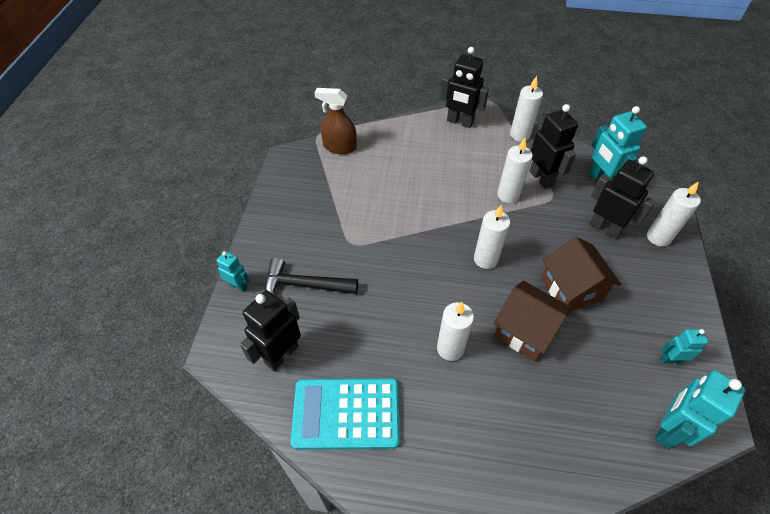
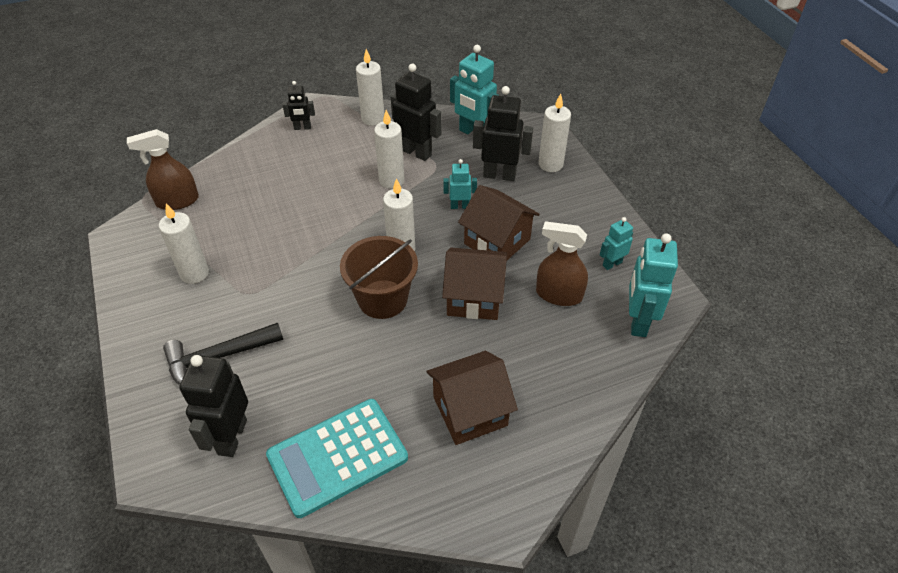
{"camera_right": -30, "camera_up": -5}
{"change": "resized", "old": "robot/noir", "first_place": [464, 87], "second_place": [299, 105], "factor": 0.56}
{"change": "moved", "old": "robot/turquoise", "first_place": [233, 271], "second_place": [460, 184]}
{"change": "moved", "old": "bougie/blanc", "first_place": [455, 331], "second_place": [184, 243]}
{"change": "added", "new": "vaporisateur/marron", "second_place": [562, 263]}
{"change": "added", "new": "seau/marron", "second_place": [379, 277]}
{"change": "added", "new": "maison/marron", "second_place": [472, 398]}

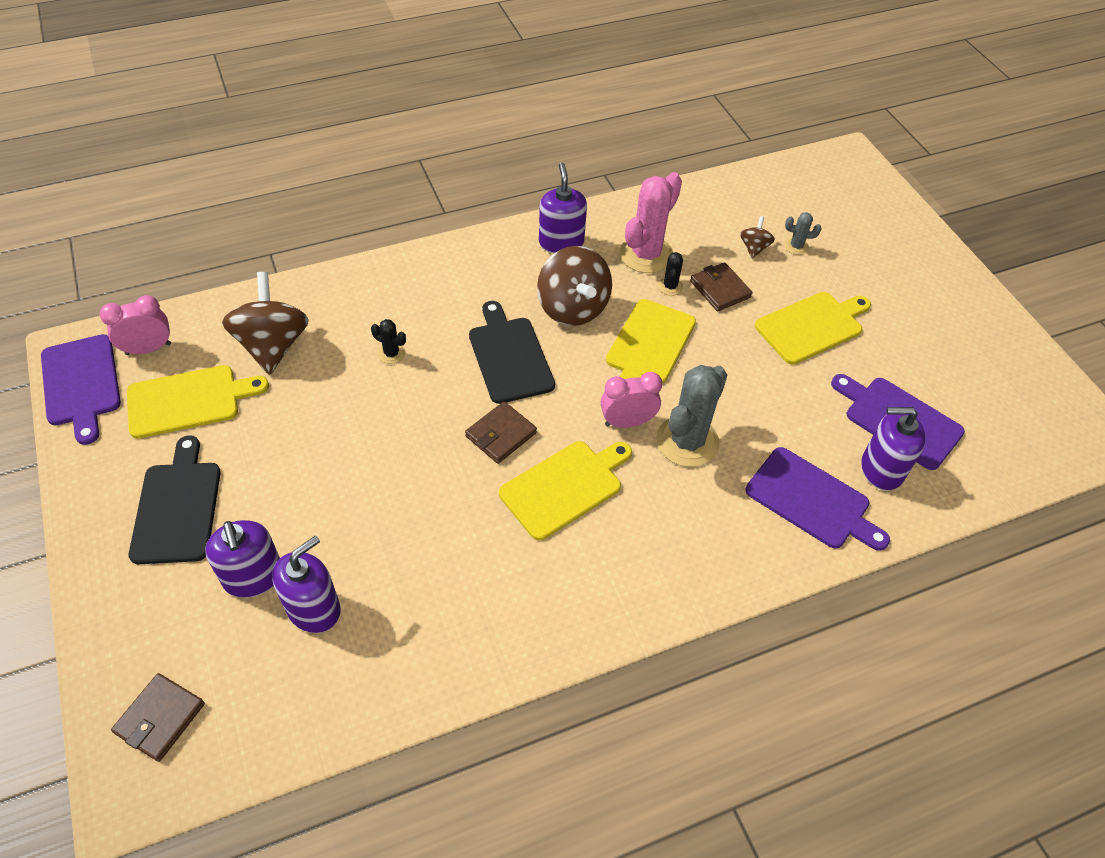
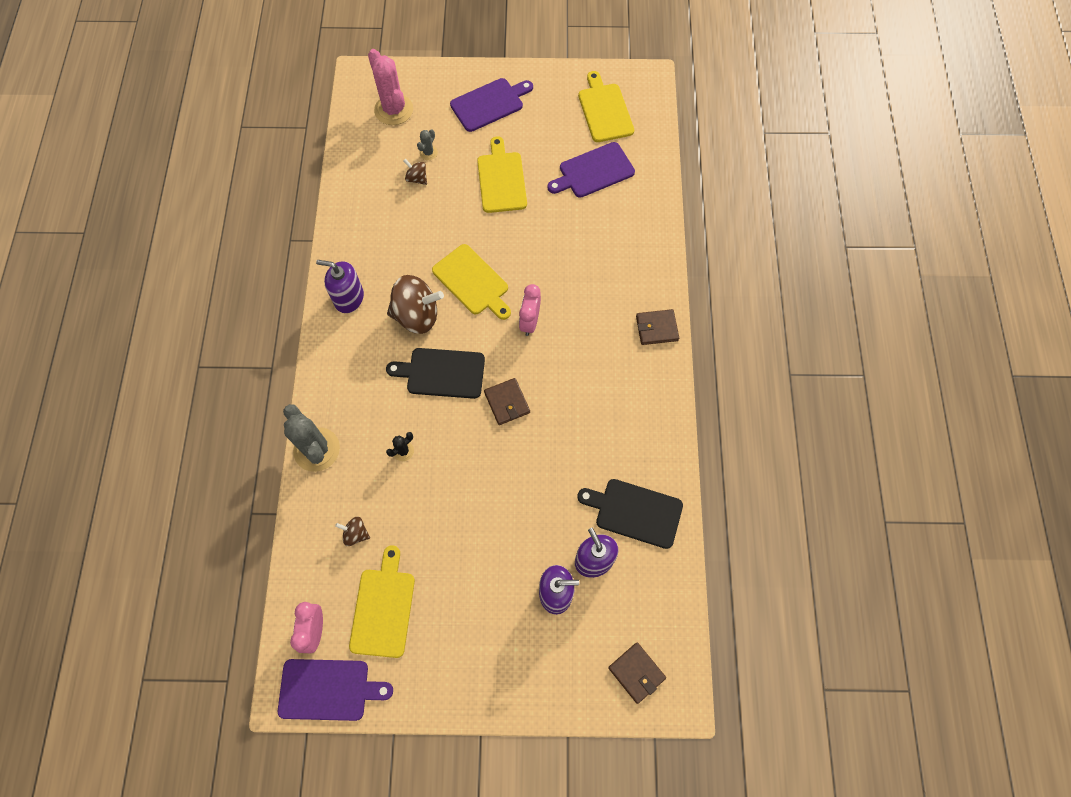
{"camera_right": -65, "camera_up": 15}
{"change": "moved", "old": "cactus/rose", "first_place": [651, 222], "second_place": [390, 87]}
{"change": "removed", "old": "cactus/noir", "first_place": [670, 274]}
{"change": "moved", "old": "portefeuille/marron", "first_place": [721, 286], "second_place": [657, 327]}
{"change": "resized", "old": "toupie/marron", "first_place": [265, 323], "second_place": [352, 531], "factor": 0.47}
{"change": "moved", "old": "cactus/gris", "first_place": [691, 416], "second_place": [311, 438]}
{"change": "removed", "old": "distributeur de savon/violet", "first_place": [893, 449]}
{"change": "moved", "old": "planche à découper/noir", "first_place": [175, 499], "second_place": [630, 514]}
{"change": "moved", "old": "planche à découper/jaune", "first_place": [565, 490], "second_place": [606, 106]}
{"change": "moved", "old": "planche à découper/violet", "first_place": [818, 499], "second_place": [491, 105]}

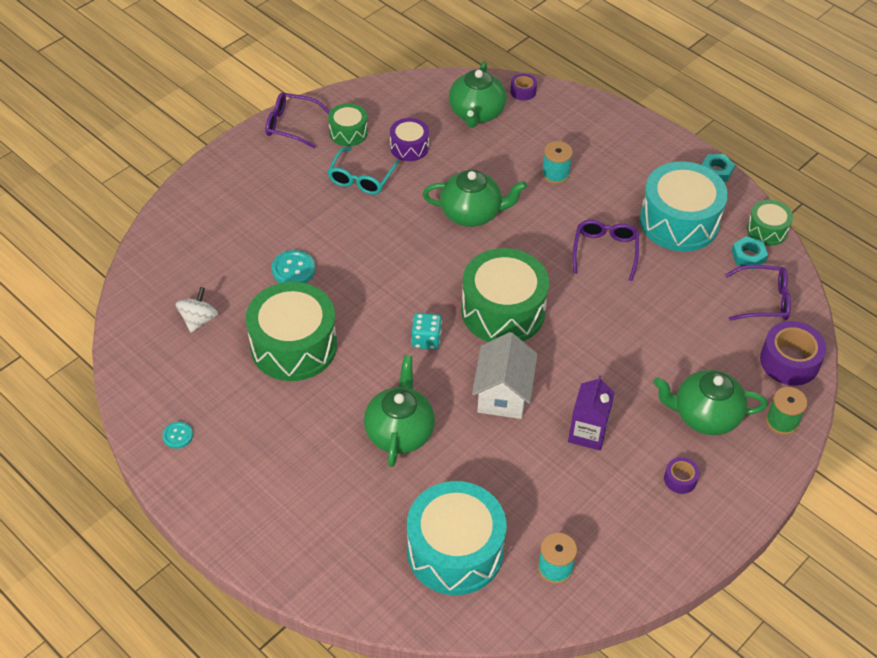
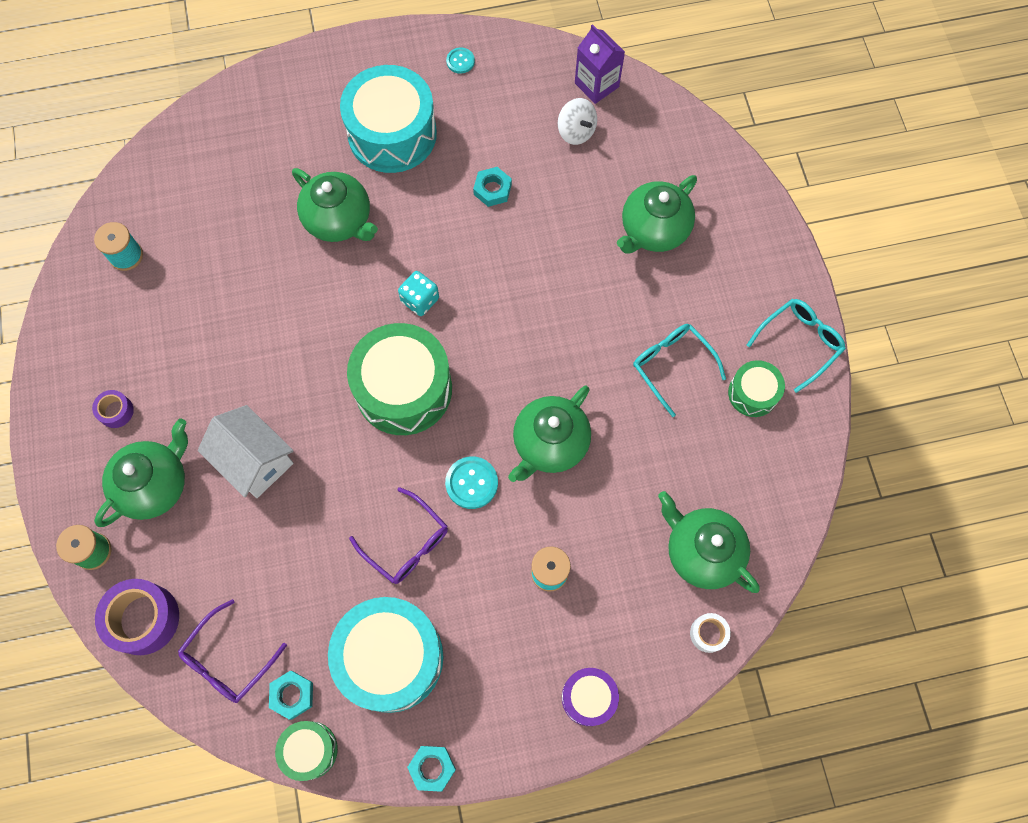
{"camera_right": 125, "camera_up": 20}
{"change": "recoloured", "old": "ruban adhésif/violet", "new": "ruban adhésif/blanc", "first_place": [523, 87], "second_place": [710, 633]}
{"change": "recoloured", "old": "lunettes/violet", "new": "lunettes/turquoise", "first_place": [298, 120], "second_place": [796, 346]}
{"change": "moved", "old": "tambour/violet", "first_place": [409, 139], "second_place": [590, 697]}
{"change": "moved", "old": "bouton/turquoise", "first_place": [293, 266], "second_place": [471, 482]}
{"change": "replaced", "old": "tambour/vert", "new": "écrou/turquoise", "first_place": [291, 331], "second_place": [492, 187]}
{"change": "moved", "old": "maison/blanc", "first_place": [505, 375], "second_place": [246, 451]}
{"change": "moved", "old": "brique de lait/violet", "first_place": [591, 413], "second_place": [600, 64]}
{"change": "moved", "old": "tambour/turquoise", "first_place": [456, 538], "second_place": [388, 119]}
{"change": "added", "new": "théière/vert", "second_place": [657, 214]}

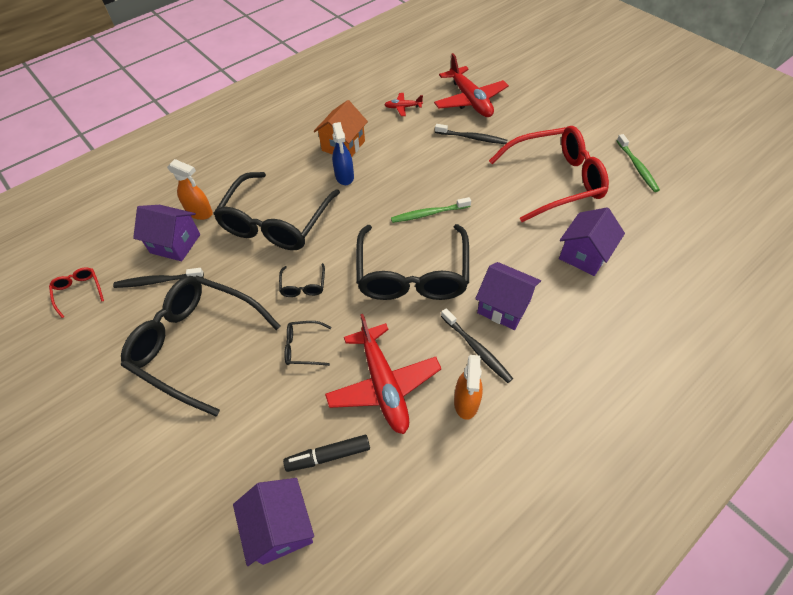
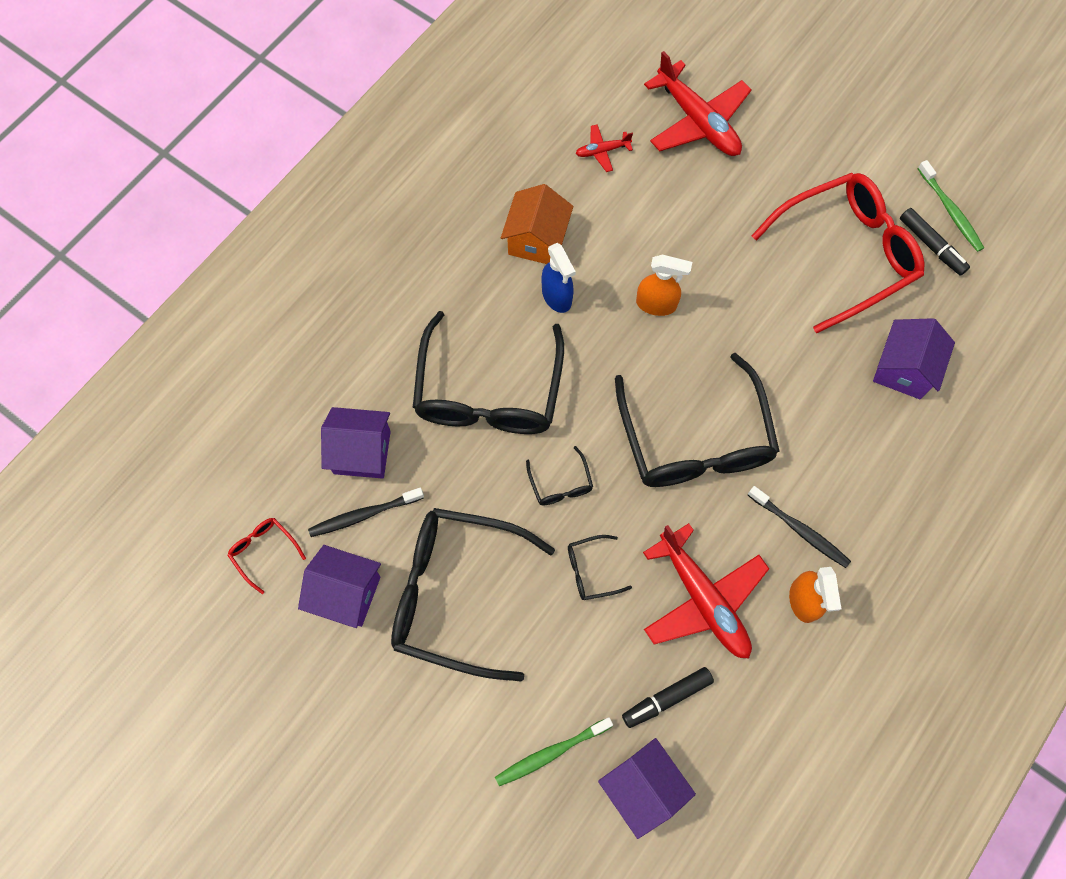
{"camera_right": -15, "camera_up": 15}
{"change": "removed", "old": "brosse à dents/noir", "first_place": [471, 134]}
{"change": "moved", "old": "vaporisateur/orange", "first_place": [190, 189], "second_place": [664, 285]}
{"change": "moved", "old": "brosse à dents/vert", "first_place": [431, 210], "second_place": [554, 751]}
{"change": "moved", "old": "maison/violet", "first_place": [508, 296], "second_place": [339, 586]}
{"change": "added", "new": "feutre/noir", "second_place": [935, 242]}

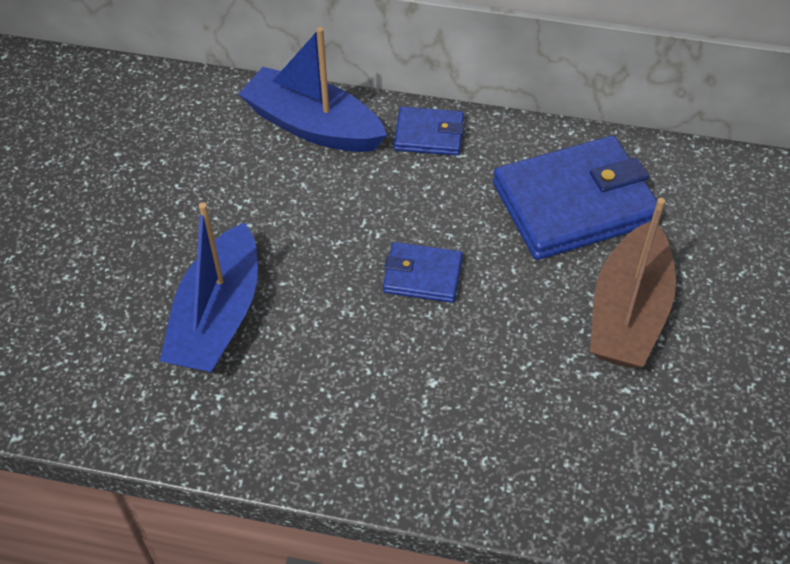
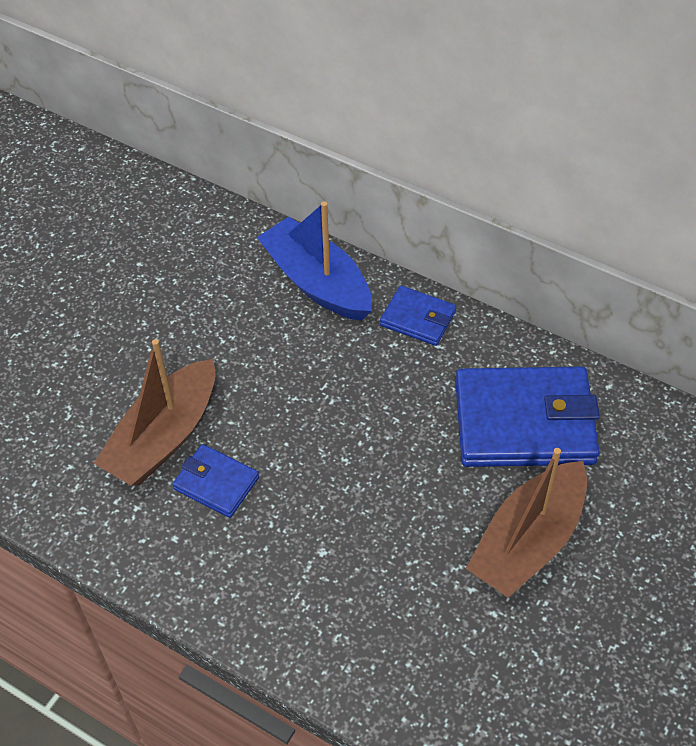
{"camera_right": 20, "camera_up": 0}
{"change": "recoloured", "old": "bateau/bleu", "new": "bateau/marron", "first_place": [209, 287], "second_place": [154, 412]}
{"change": "moved", "old": "portefeuille/bleu", "first_place": [423, 272], "second_place": [215, 481]}

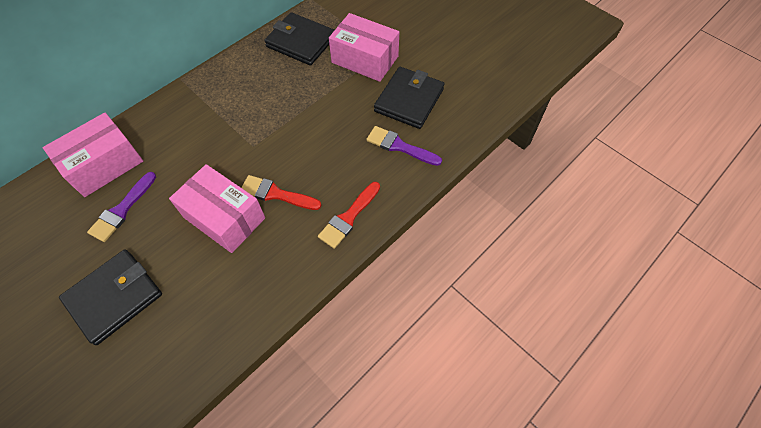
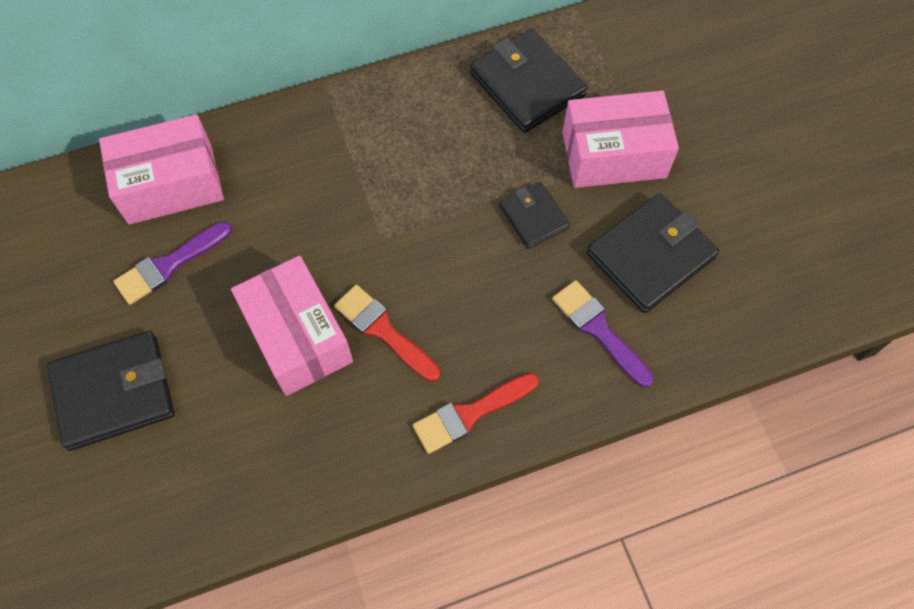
{"camera_right": 25, "camera_up": 5}
{"change": "turned", "old": "boîte/rose", "first_place": [364, 47], "second_place": [620, 139], "degrees": -60}
{"change": "added", "new": "portefeuille/noir", "second_place": [534, 215]}

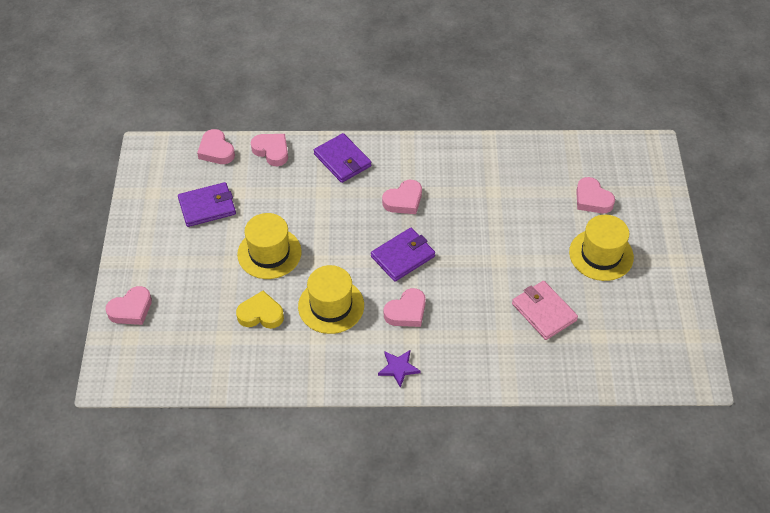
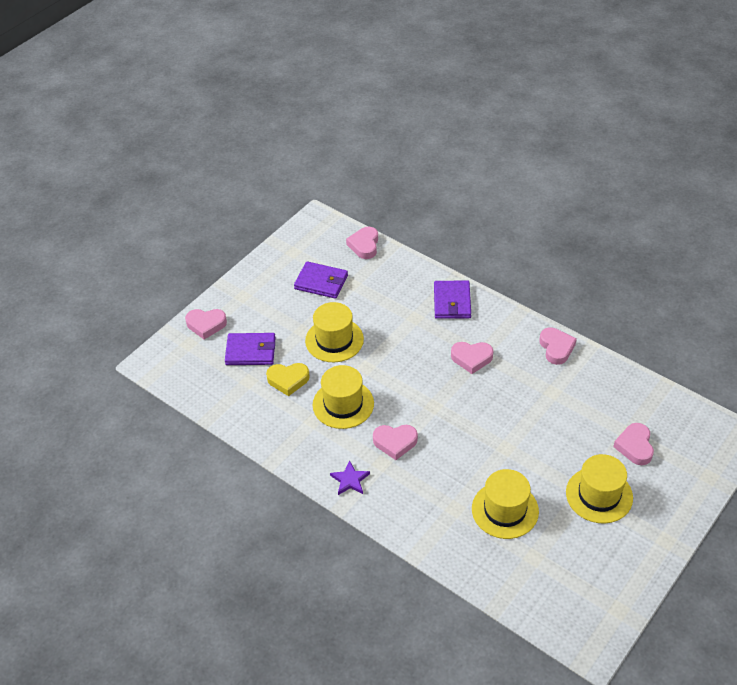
{"camera_right": 40, "camera_up": -5}
{"change": "moved", "old": "cœur/rose", "first_place": [269, 150], "second_place": [558, 346]}
{"change": "moved", "old": "portefeuille/violet", "first_place": [403, 255], "second_place": [250, 349]}
{"change": "replaced", "old": "portefeuille/rose", "new": "chapeau/jaune", "first_place": [545, 310], "second_place": [505, 504]}
{"change": "turned", "old": "cœur/jaune", "first_place": [260, 310], "second_place": [288, 379], "degrees": 135}

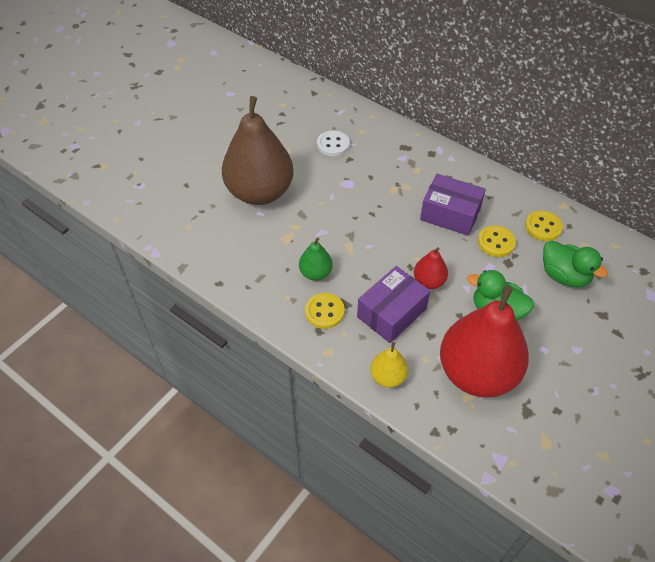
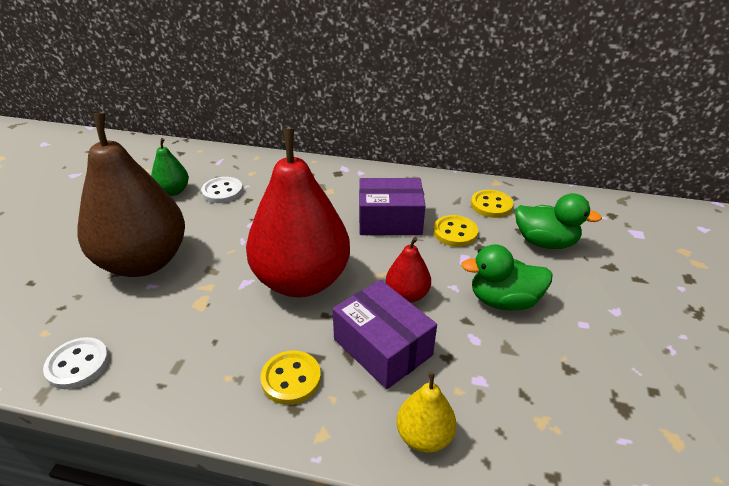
{"camera_right": -25, "camera_up": -15}
{"change": "moved", "old": "poire/vert", "first_place": [316, 259], "second_place": [170, 167]}
{"change": "turned", "old": "boîte/violet", "first_place": [393, 304], "second_place": [385, 334], "degrees": -60}
{"change": "moved", "old": "poire/rouge", "first_place": [484, 342], "second_place": [298, 213]}
{"change": "added", "new": "bouton/blanc", "second_place": [76, 363]}

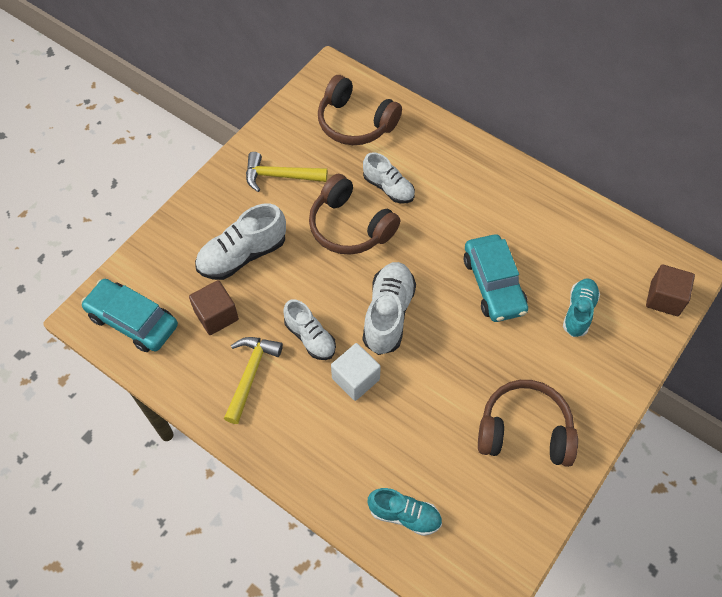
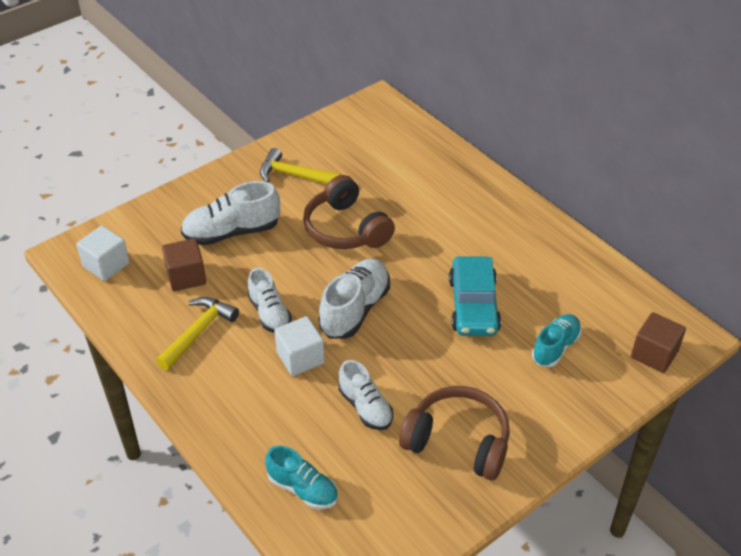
{"camera_right": 15, "camera_up": -15}
{"change": "removed", "old": "casque audio/marron", "first_place": [360, 110]}
{"change": "moved", "old": "chaussure/blanc", "first_place": [389, 178], "second_place": [365, 395]}
{"change": "replaced", "old": "voiture/turquoise", "new": "cube/blanc", "first_place": [129, 315], "second_place": [103, 253]}

